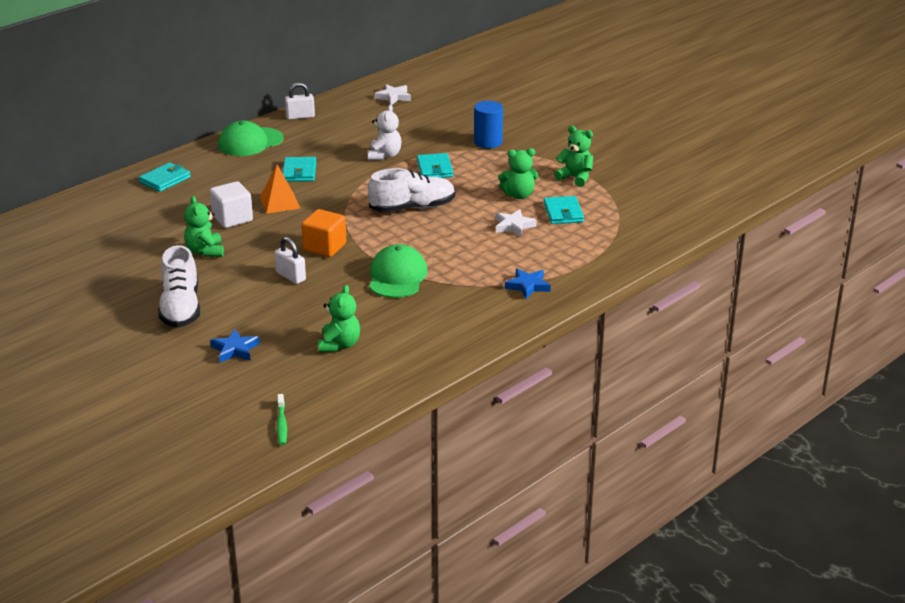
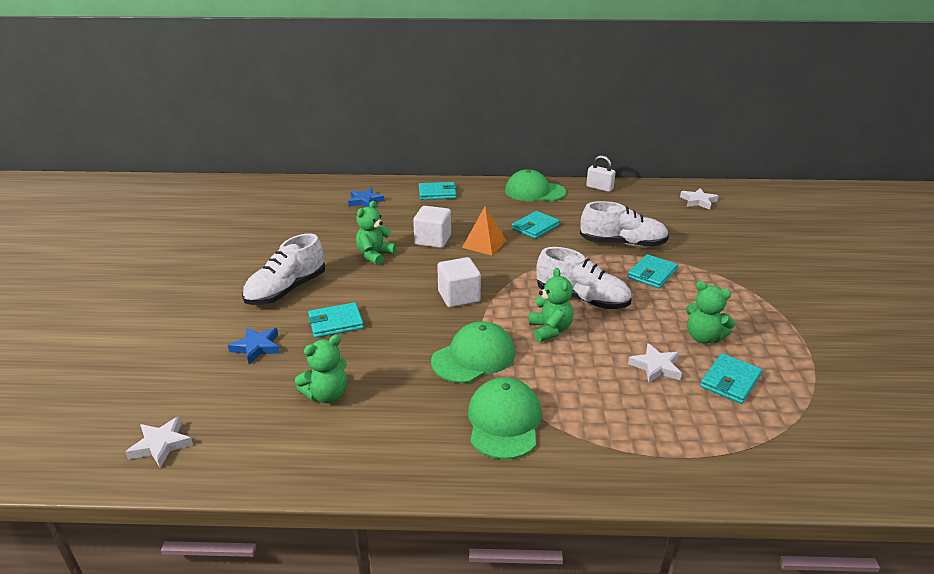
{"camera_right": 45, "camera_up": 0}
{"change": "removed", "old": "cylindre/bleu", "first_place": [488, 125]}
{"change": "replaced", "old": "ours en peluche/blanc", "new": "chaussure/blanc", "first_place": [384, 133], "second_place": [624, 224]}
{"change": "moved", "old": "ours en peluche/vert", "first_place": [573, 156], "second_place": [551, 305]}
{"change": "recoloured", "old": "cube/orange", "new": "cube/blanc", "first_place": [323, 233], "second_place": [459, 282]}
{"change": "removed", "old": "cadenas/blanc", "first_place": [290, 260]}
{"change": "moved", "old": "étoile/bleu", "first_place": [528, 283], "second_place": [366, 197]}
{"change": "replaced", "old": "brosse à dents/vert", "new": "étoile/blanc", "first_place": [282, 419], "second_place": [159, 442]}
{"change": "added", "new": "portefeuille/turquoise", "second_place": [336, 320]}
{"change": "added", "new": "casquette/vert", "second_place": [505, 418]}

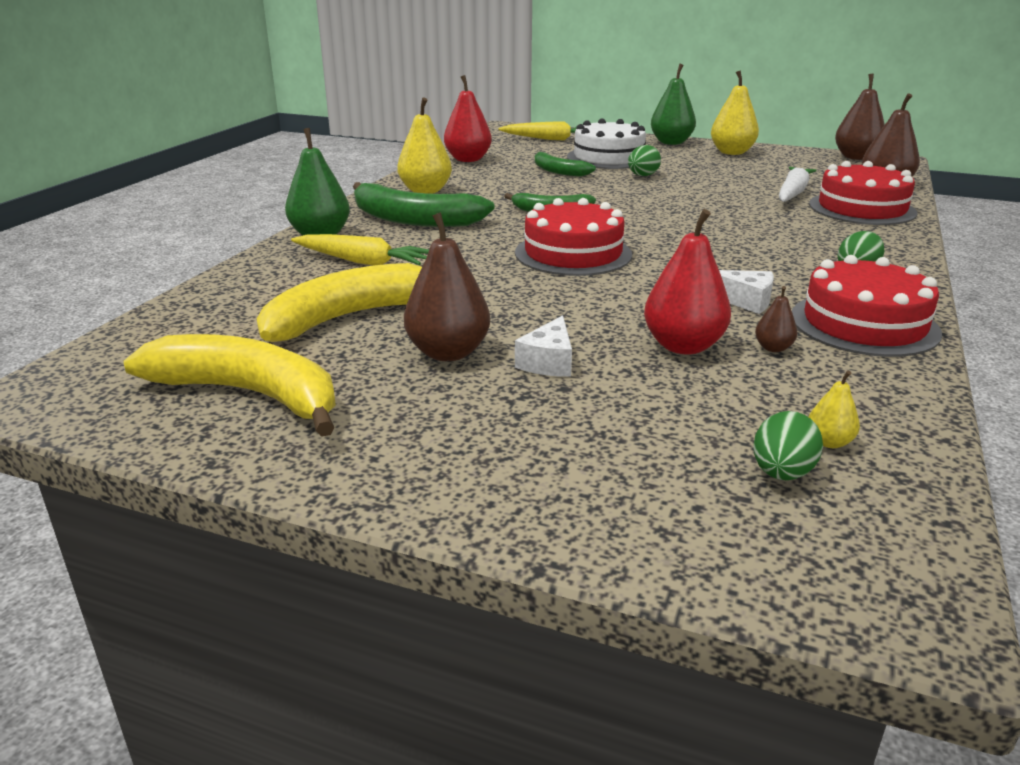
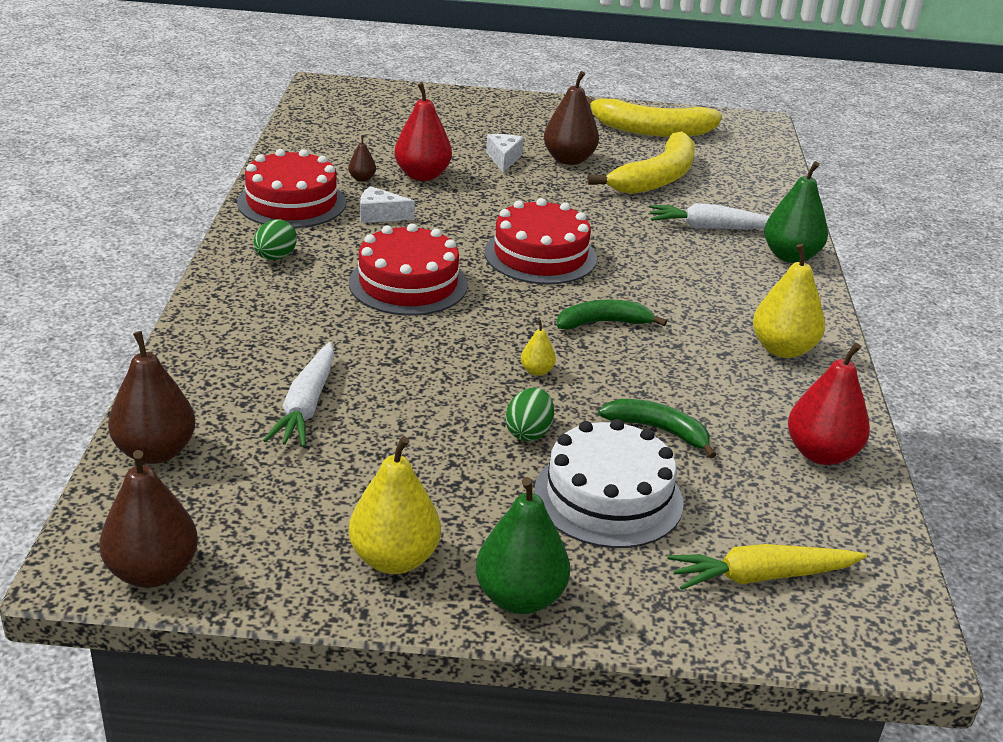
{"camera_right": 160, "camera_up": 5}
{"change": "moved", "old": "gâteau/rouge", "first_place": [863, 193], "second_place": [408, 269]}
{"change": "removed", "old": "banane/vert", "first_place": [424, 204]}
{"change": "recoloured", "old": "carotte/jaune", "new": "carotte/blanc", "first_place": [360, 250], "second_place": [709, 216]}
{"change": "moved", "old": "poire/jaune", "first_place": [834, 409], "second_place": [538, 348]}
{"change": "removed", "old": "œuf/vert", "first_place": [788, 445]}

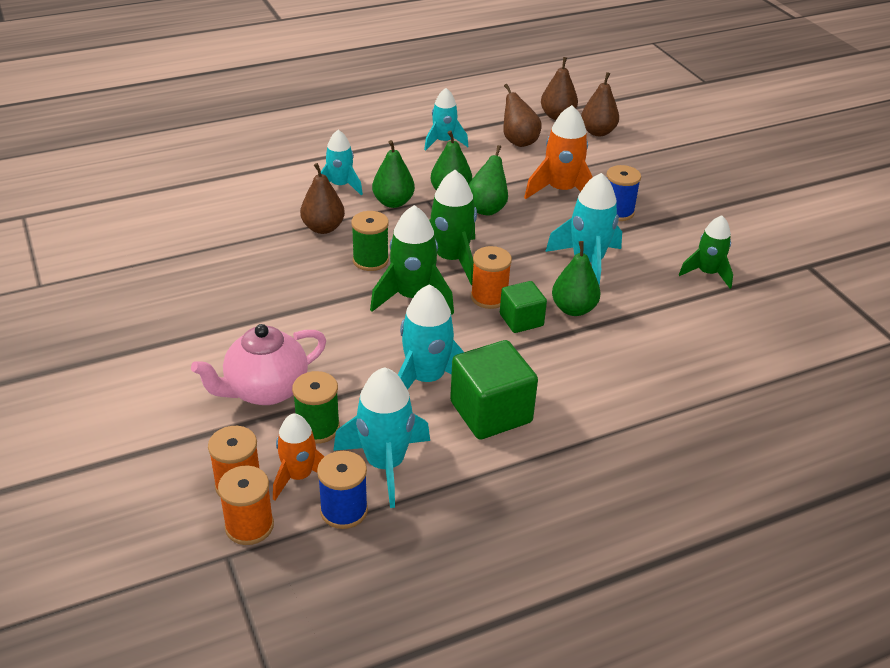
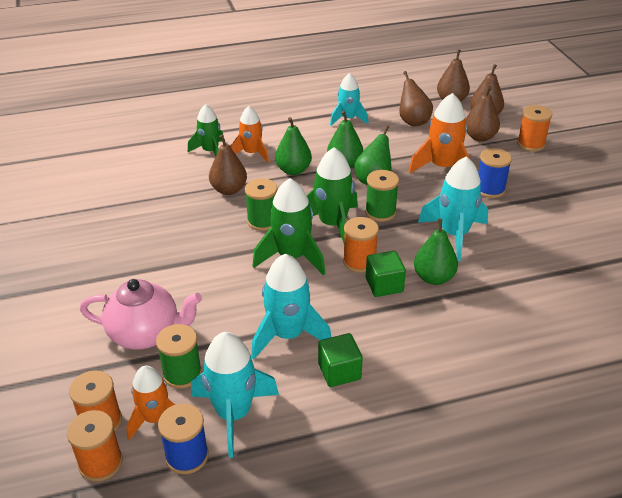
{"camera_right": 10, "camera_up": 0}
{"change": "recoloured", "old": "fusée/turquoise", "new": "fusée/orange", "first_place": [342, 162], "second_place": [250, 134]}
{"change": "moved", "old": "fusée/vert", "first_place": [706, 252], "second_place": [206, 129]}
{"change": "turned", "old": "théière/rose", "first_place": [258, 364], "second_place": [141, 314], "degrees": -150}
{"change": "resized", "old": "cube/vert", "first_place": [494, 390], "second_place": [340, 360], "factor": 0.6}
{"change": "added", "new": "poire/marron", "second_place": [482, 114]}
{"change": "added", "new": "bobine/orange", "second_place": [534, 128]}
{"change": "added", "new": "bobine/vert", "second_place": [382, 196]}

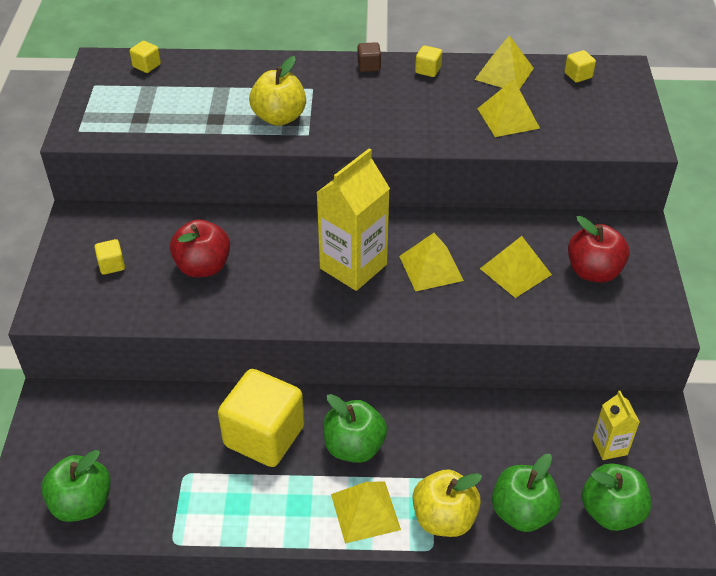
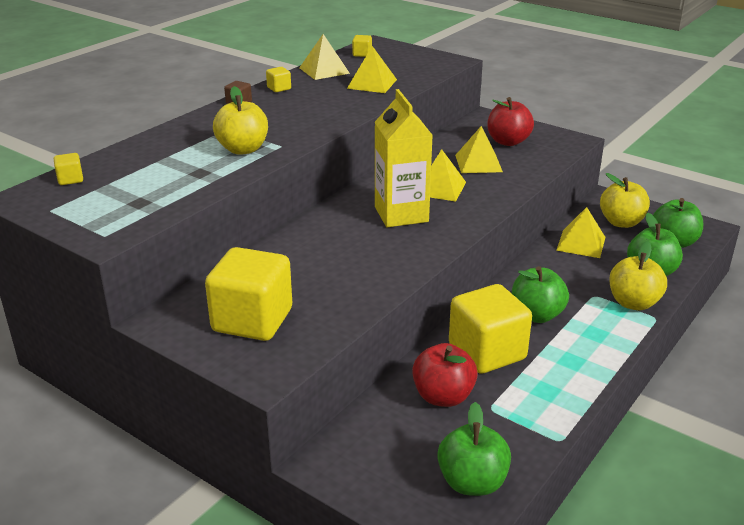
{"camera_right": -55, "camera_up": -15}
{"change": "moved", "old": "pomme/rouge", "first_place": [200, 248], "second_place": [445, 375]}
{"change": "resized", "old": "cube/jaune", "first_place": [109, 257], "second_place": [248, 294], "factor": 2.46}
{"change": "replaced", "old": "brique de lait/jaune", "new": "pomme/jaune", "first_place": [616, 425], "second_place": [625, 200]}
{"change": "moved", "old": "pyramide/jaune", "first_place": [366, 513], "second_place": [581, 232]}

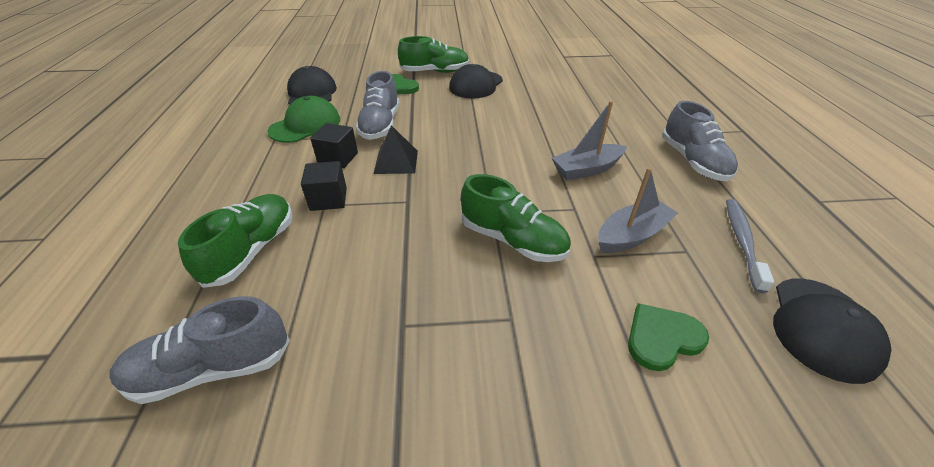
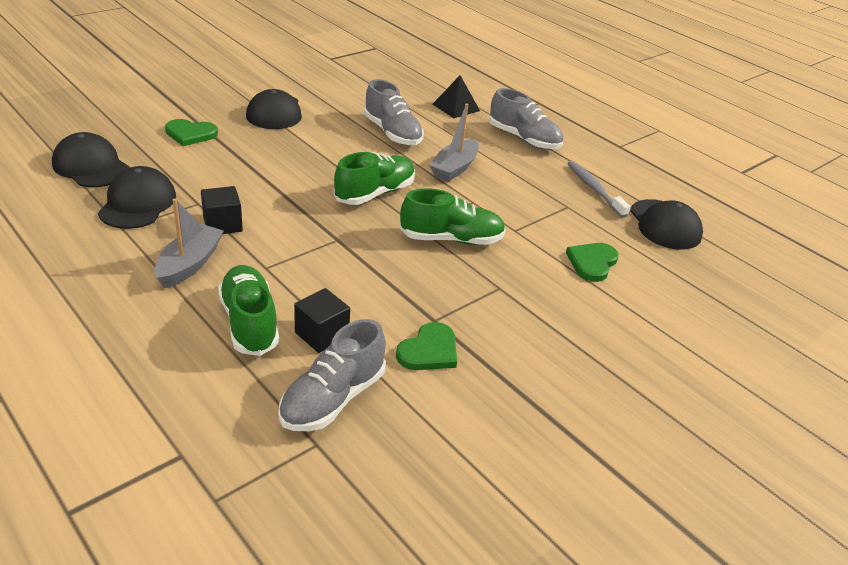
{"camera_right": -40, "camera_up": -5}
{"change": "moved", "old": "chaussure/vert", "first_place": [433, 54], "second_place": [374, 178]}
{"change": "moved", "old": "chaussure/gris", "first_place": [377, 105], "second_place": [394, 112]}
{"change": "recoloured", "old": "casquette/vert", "new": "casquette/noir", "first_place": [303, 119], "second_place": [137, 197]}
{"change": "moved", "old": "pyramide/noir", "first_place": [396, 149], "second_place": [456, 96]}
{"change": "moved", "old": "cube/noir", "first_place": [324, 186], "second_place": [322, 320]}
{"change": "moved", "old": "bateau/gris", "first_place": [638, 210], "second_place": [189, 243]}
{"change": "added", "new": "cœur/vert", "second_place": [426, 346]}

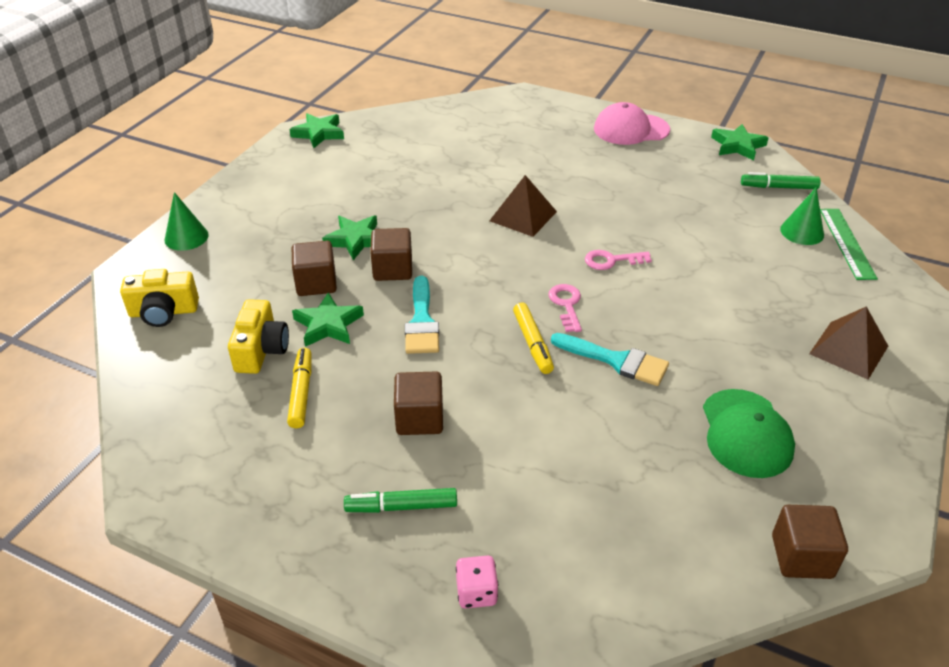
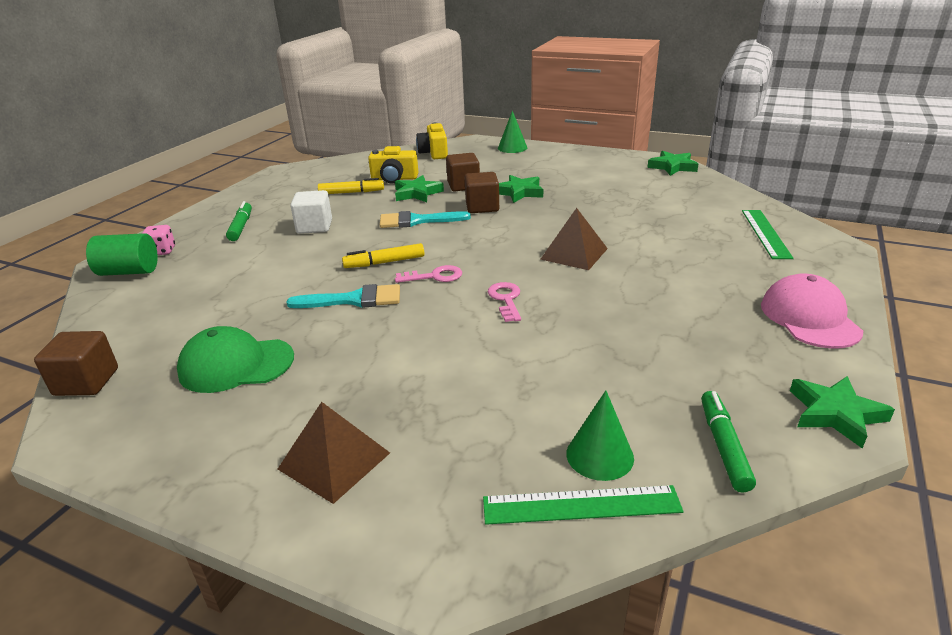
{"camera_right": 90, "camera_up": -10}
{"change": "turned", "old": "pinceau/turquoise", "first_place": [610, 359], "second_place": [343, 296], "degrees": -120}
{"change": "recoloured", "old": "cube/marron", "new": "cube/blanc", "first_place": [418, 403], "second_place": [311, 212]}
{"change": "added", "new": "règle/vert", "second_place": [768, 234]}
{"change": "added", "new": "cylindre/vert", "second_place": [122, 254]}

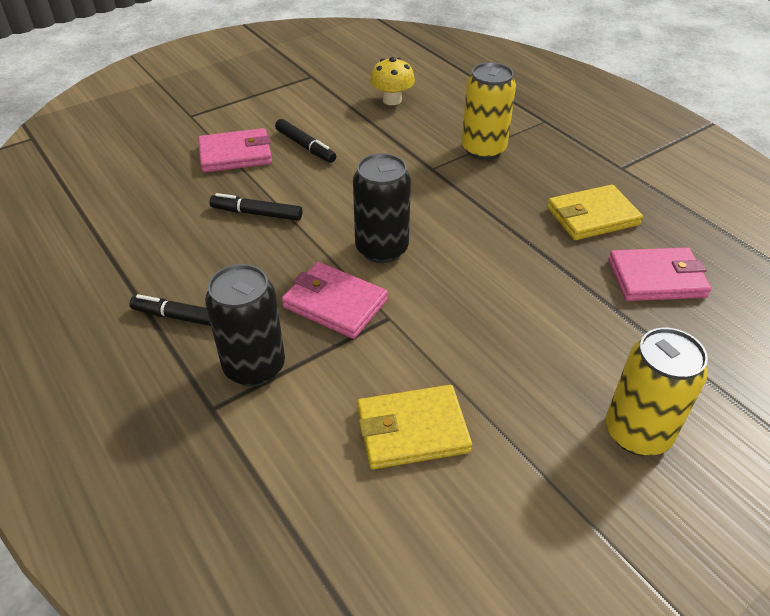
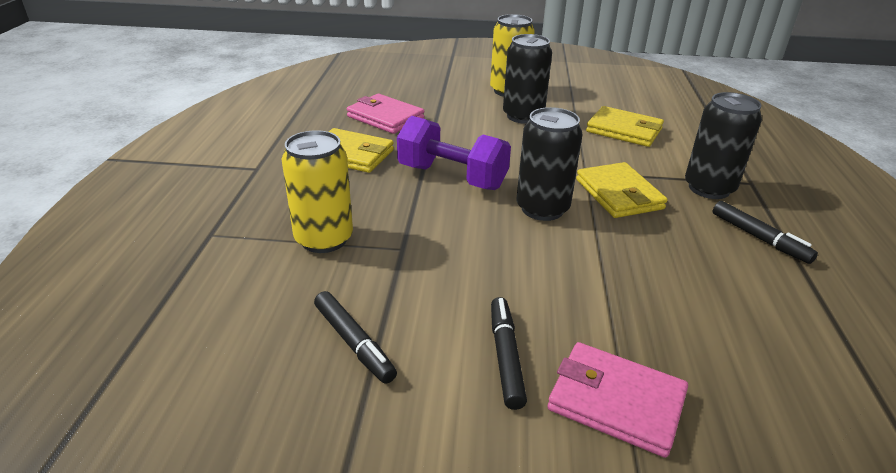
{"camera_right": -140, "camera_up": -10}
{"change": "removed", "old": "champignon/jaune", "first_place": [392, 81]}
{"change": "moved", "old": "feutre/noir", "first_place": [255, 207], "second_place": [355, 337]}
{"change": "recoloured", "old": "portefeuille/rose", "new": "portefeuille/jaune", "first_place": [335, 300], "second_place": [622, 190]}
{"change": "added", "new": "canette/noir", "second_place": [527, 79]}
{"change": "added", "new": "haltère/violet", "second_place": [454, 153]}

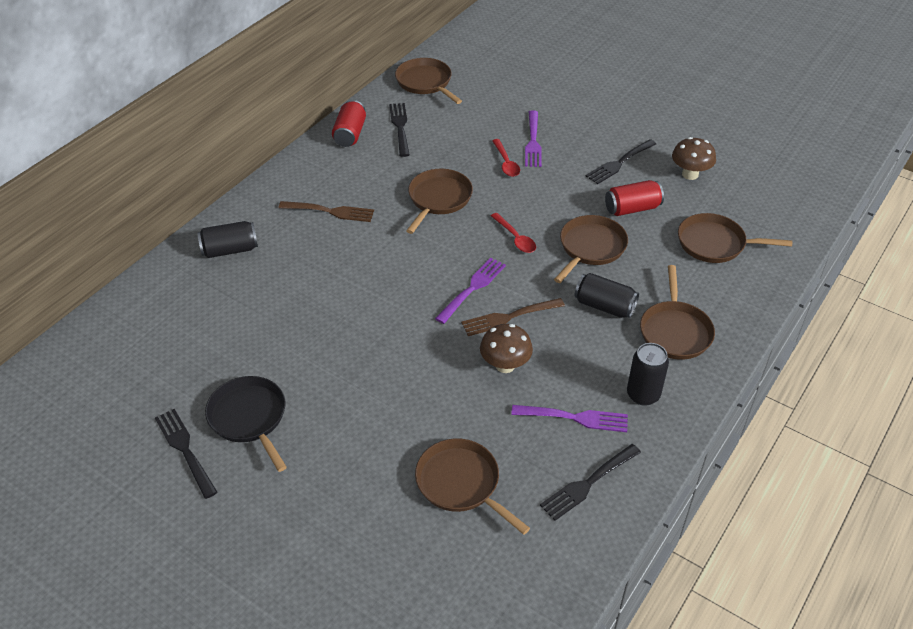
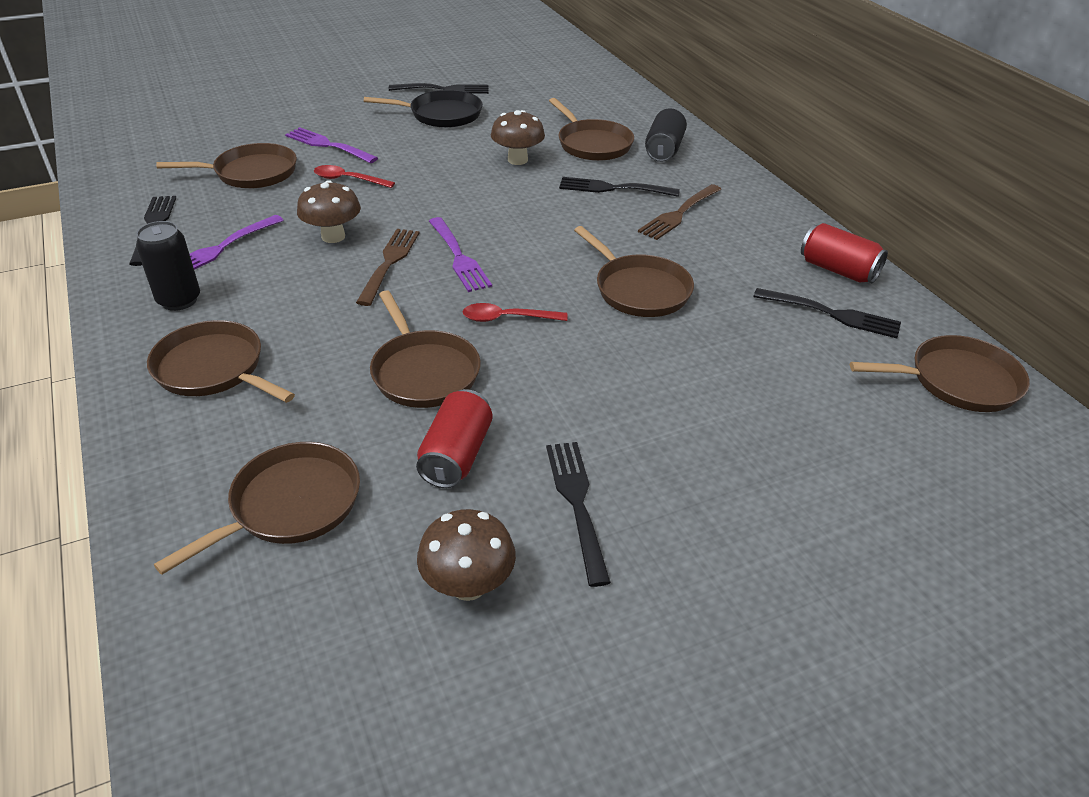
{"camera_right": 120, "camera_up": -5}
{"change": "moved", "old": "fourchette/violet", "first_place": [533, 138], "second_place": [331, 145]}
{"change": "moved", "old": "cuillère/rouge", "first_place": [506, 158], "second_place": [354, 176]}
{"change": "removed", "old": "canette/noir", "first_place": [607, 295]}
{"change": "added", "new": "poêle/marron", "second_place": [591, 129]}
{"change": "added", "new": "champignon/marron", "second_place": [518, 137]}
{"change": "added", "new": "fourchette/noir", "second_place": [619, 187]}

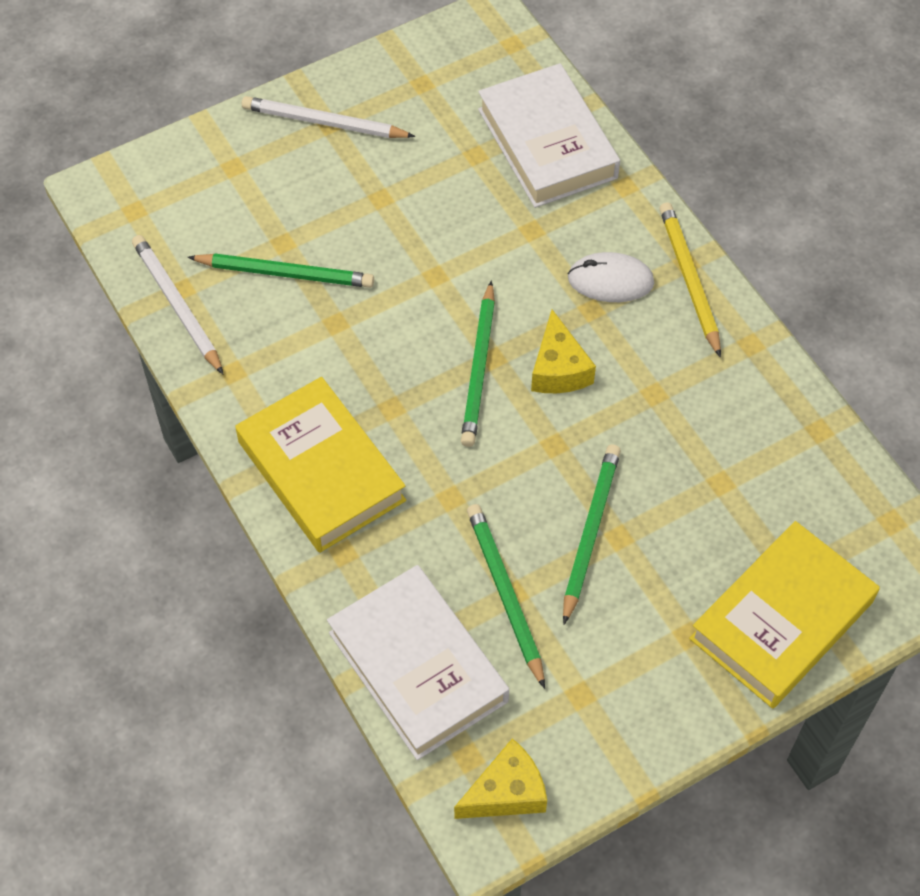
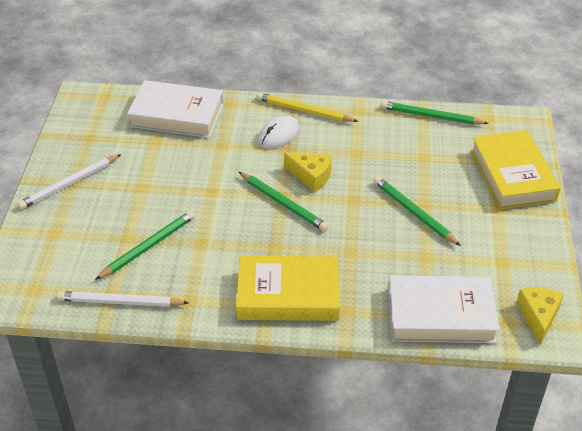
{"camera_right": -55, "camera_up": -15}
{"change": "moved", "old": "crayon/vert", "first_place": [506, 596], "second_place": [434, 113]}

